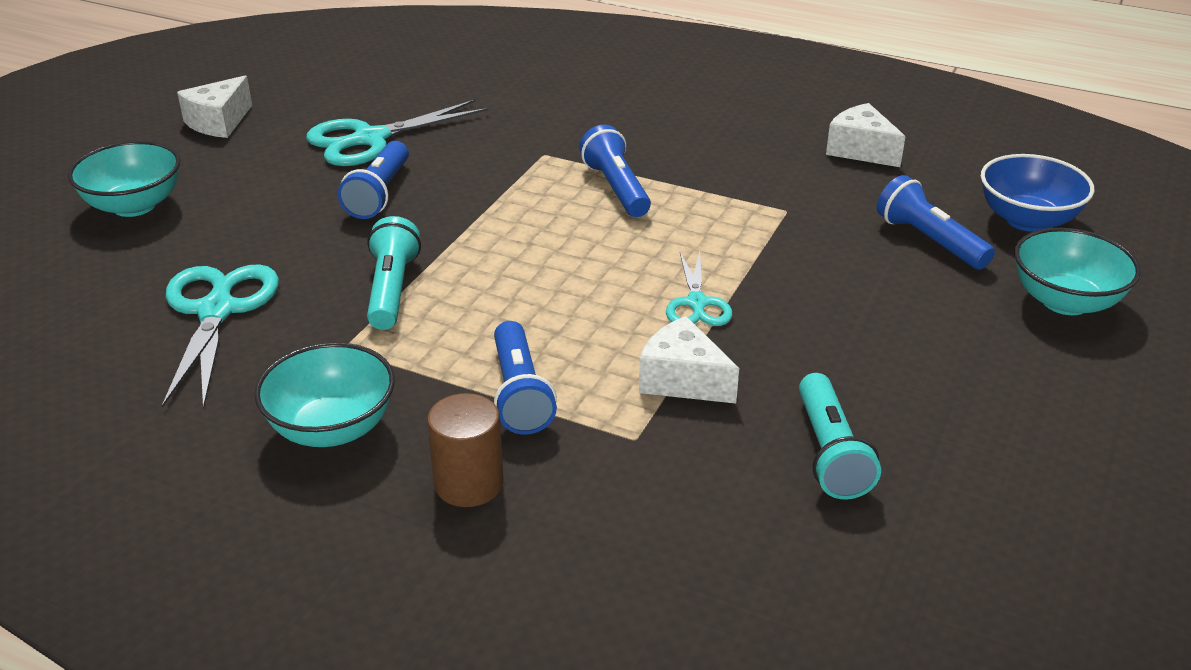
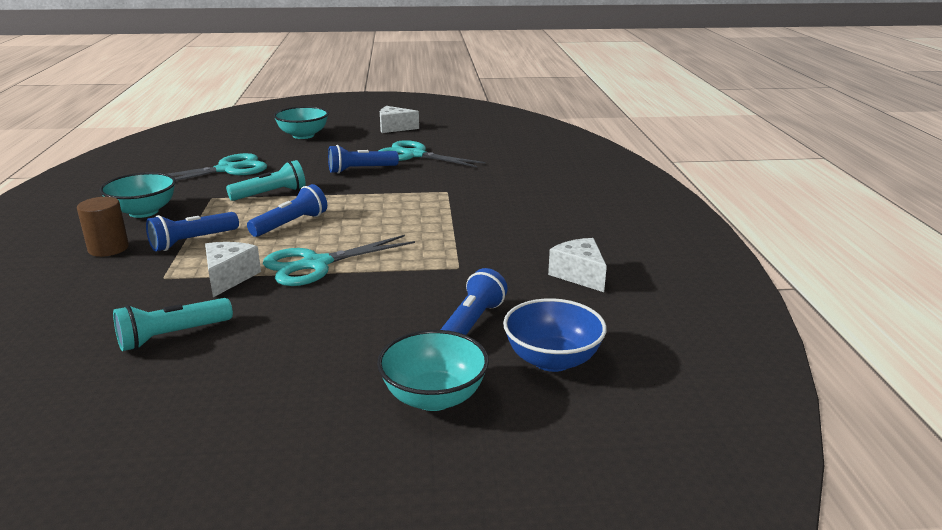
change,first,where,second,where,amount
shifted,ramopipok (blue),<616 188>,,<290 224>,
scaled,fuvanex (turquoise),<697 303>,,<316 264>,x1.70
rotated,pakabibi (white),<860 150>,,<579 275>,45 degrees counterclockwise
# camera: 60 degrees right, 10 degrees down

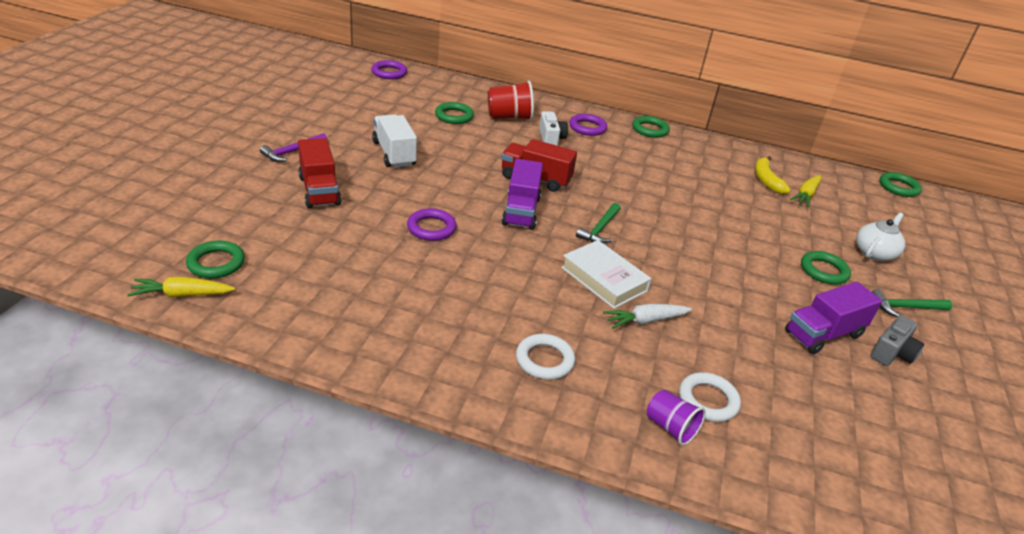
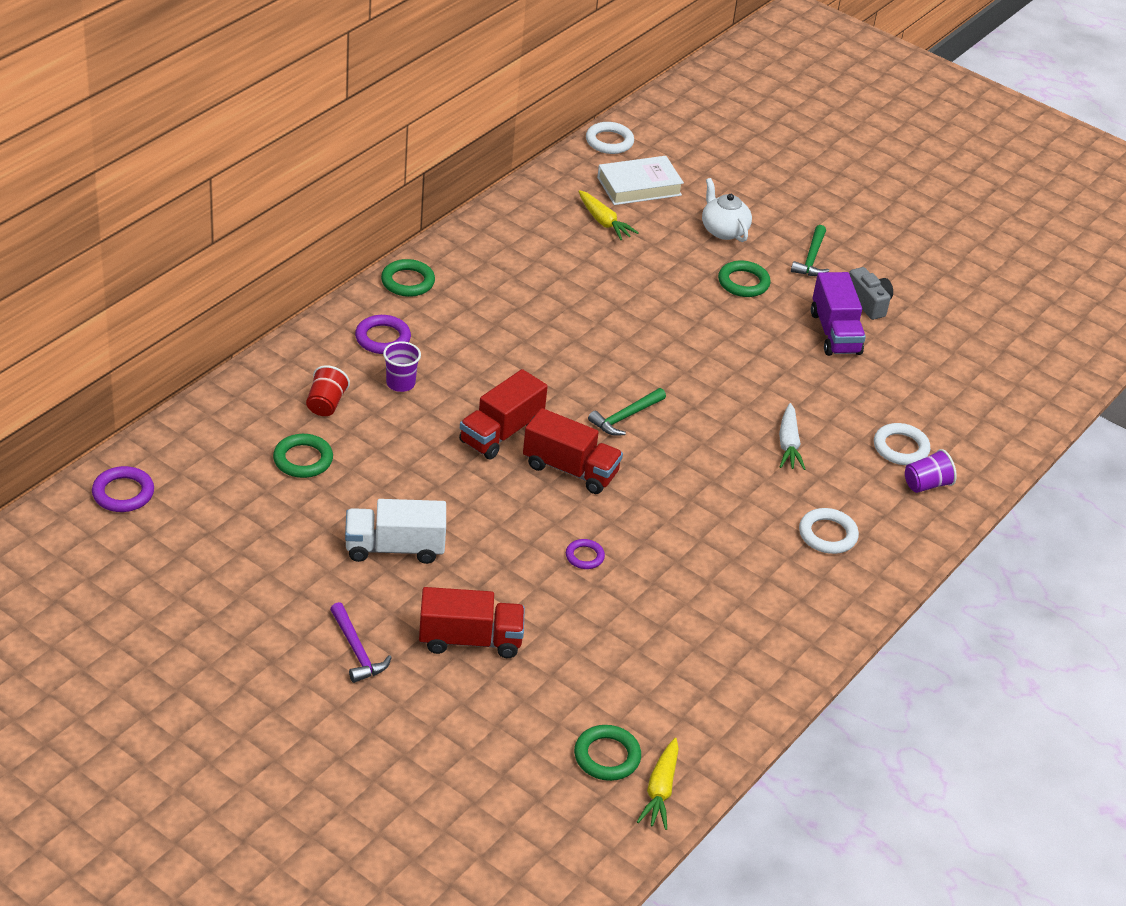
change,first,where,second,where,amount
scaled,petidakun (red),<509 117>,,<326 404>,x0.65
swapped,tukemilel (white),<551 138>,petidakun (purple),<400 383>,
repainted,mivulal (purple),<521 211>,mivulal (red),<570 469>,
scaled,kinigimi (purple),<431 228>,,<584 556>,x0.64
repainted,kinigimi (green),<898 187>,kinigimi (white),<609 141>,
rotated,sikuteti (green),<600 229>,,<625 417>,90 degrees clockwise
shifted,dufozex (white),<604 279>,,<639 186>,
gone,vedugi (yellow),<766 180>,,,
# camera: 70 degrees left, 5 degrees up

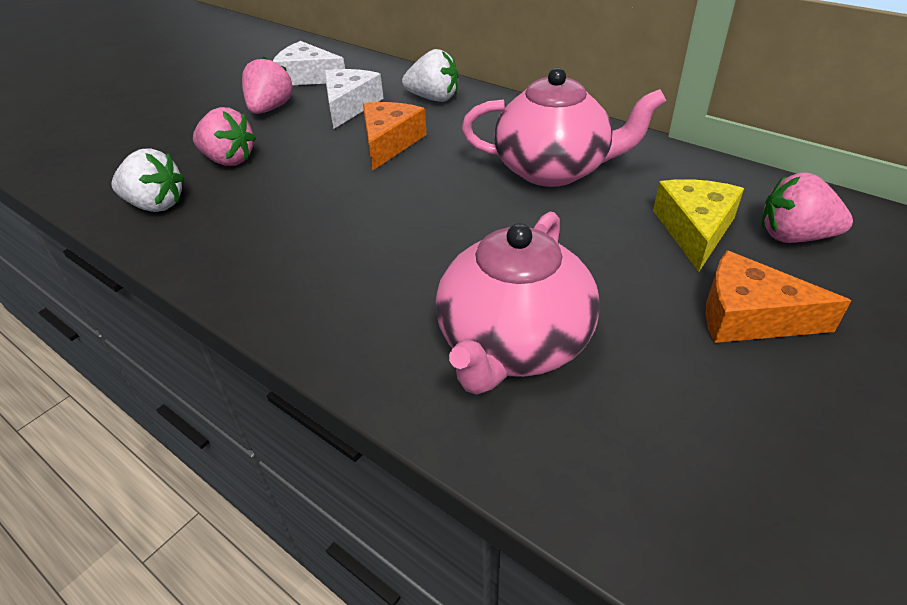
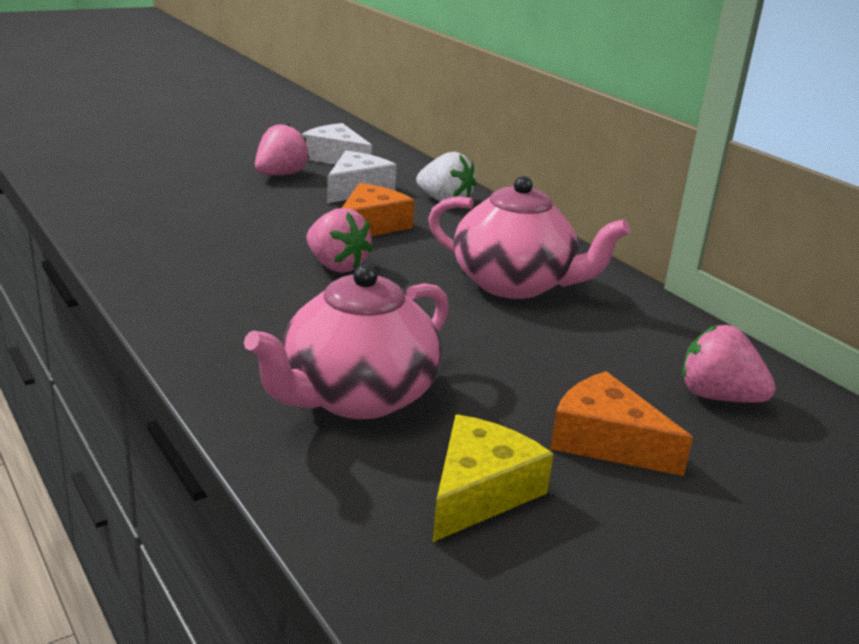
change,first,where,second,where,amount
shifted,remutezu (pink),<229 160>,,<336 266>,
shifted,pakabibi (yellow),<694 230>,,<480 491>,
gone,remutezu (white),<156 205>,,,
# camera: 15 degrees right, 15 degrees down

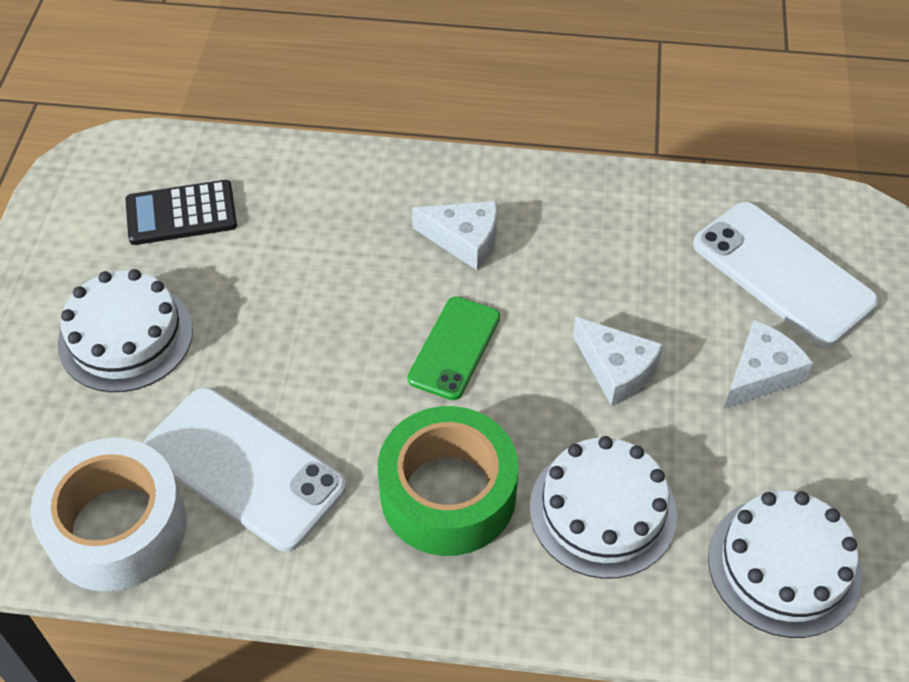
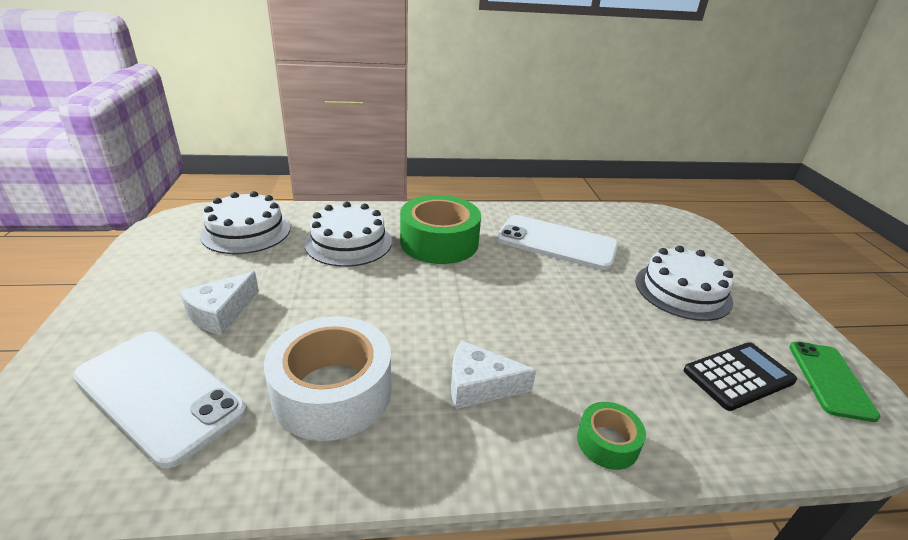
change,first,where,second,where,amount
shifted,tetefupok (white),<117 527>,,<332 391>,
new,,,tetefupok (green),<607 442>,
shifted,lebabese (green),<454 348>,,<830 380>,
gone,pakabibi (white),<616 369>,,,
# camera: 165 degrees right, 20 degrees down

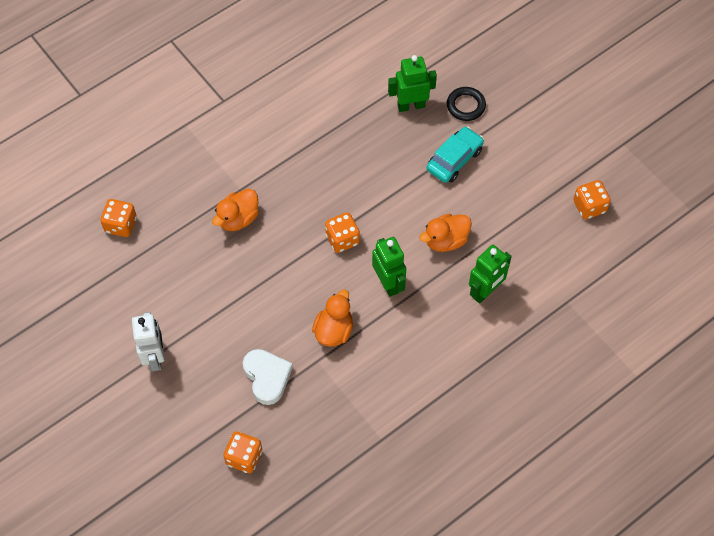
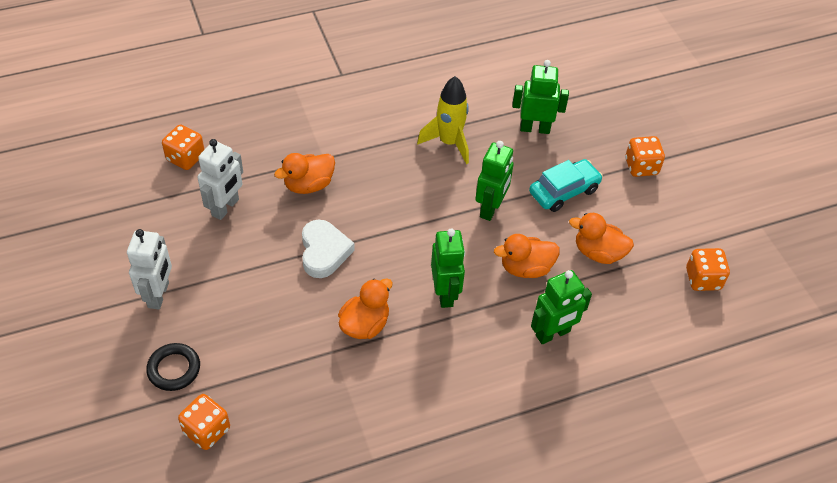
change,first,where,second,where,amount
shifted,kinigimi (black),<466 106>,,<174 369>,
new,,,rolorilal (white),<225 207>,
shifted,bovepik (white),<267 377>,,<324 252>,
new,,,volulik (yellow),<449 142>,
new,,,rolorilal (green),<490 208>,
new,,,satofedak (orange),<598 253>,
shifted,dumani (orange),<342 239>,,<641 167>,
# camera: 15 degrees right, 10 degrees down

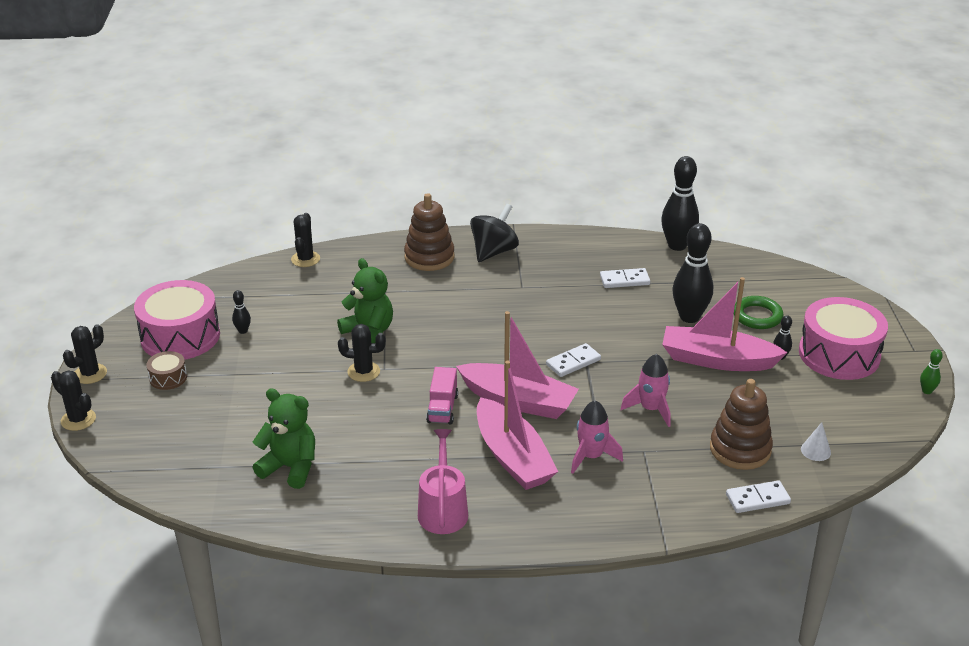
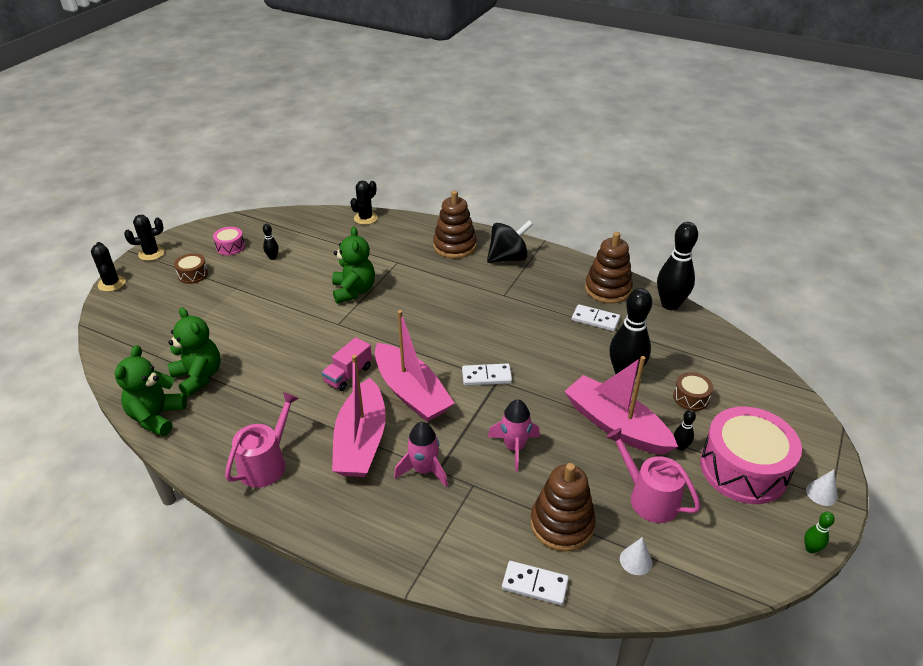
change,first,where,second,where,amount
new,,,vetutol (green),<157 417>,
scaled,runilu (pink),<180 336>,,<230 247>,x0.45
new,,,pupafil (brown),<607 289>,
new,,,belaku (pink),<649 498>,
swapped,kinigimi (green),<757 316>,runilu (brown),<691 397>,
new,,,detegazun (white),<821 493>,
gone,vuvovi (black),<363 372>,,,
# camera: 30 degrees right, 5 degrees up

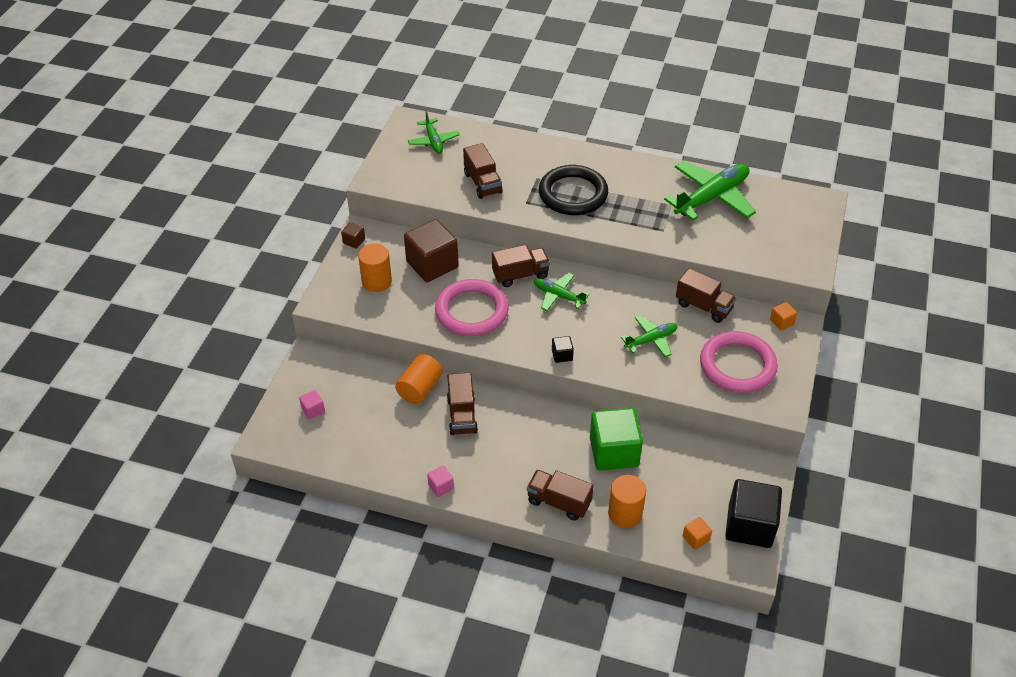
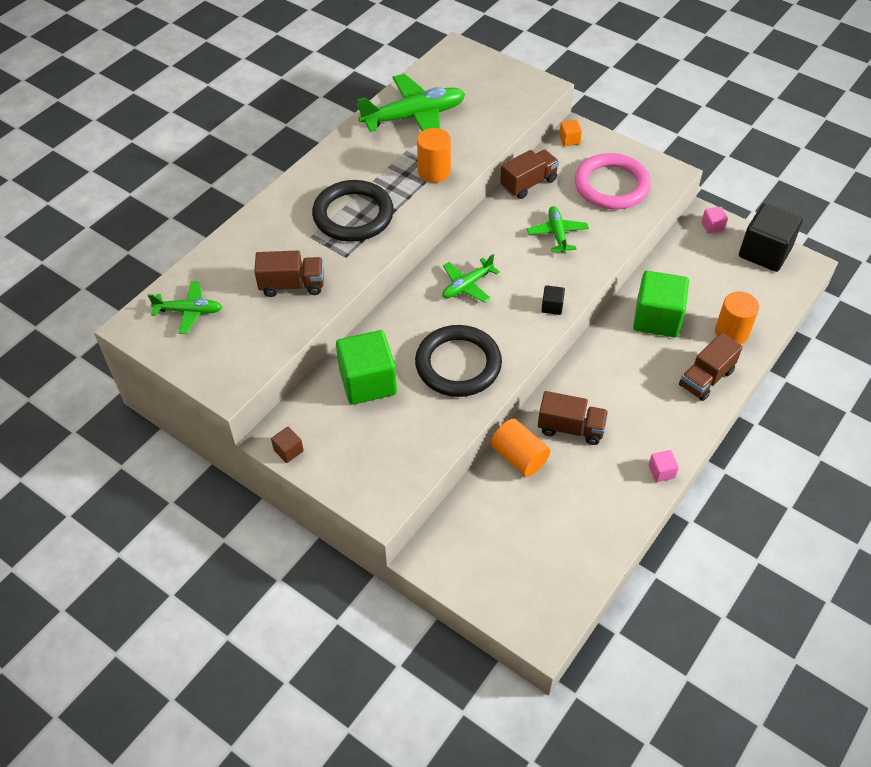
change,first,where,second,where,amount
repainted,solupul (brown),<432 264>,solupul (green),<368 382>,
rotated,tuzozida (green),<712 197>,,<414 117>,90 degrees clockwise
repainted,kinigimi (pink),<472 311>,kinigimi (black),<458 364>,
shifted,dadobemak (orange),<376 281>,,<434 171>,
shifted,solupul (pink),<313 410>,,<712 226>,
gone,mivulal (brown),<520 275>,,,
gone,solupul (orange),<696 538>,,,
# camera: 70 degrees left, 5 degrees up

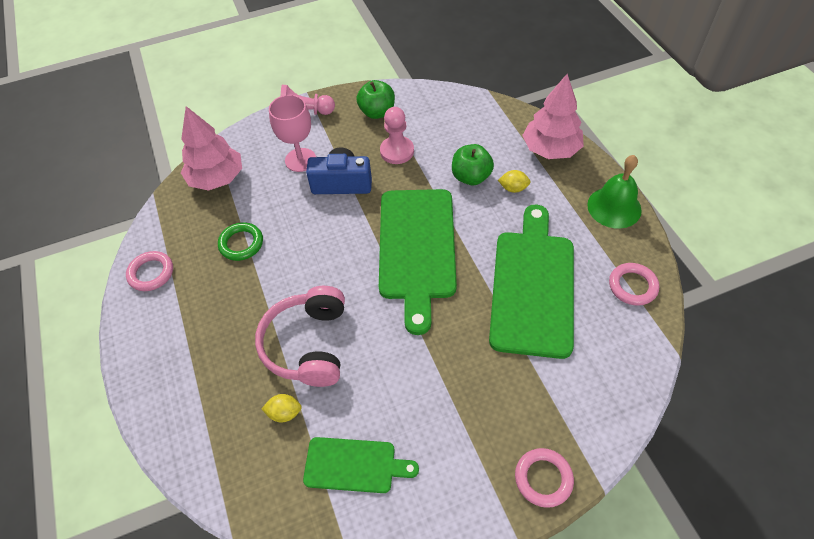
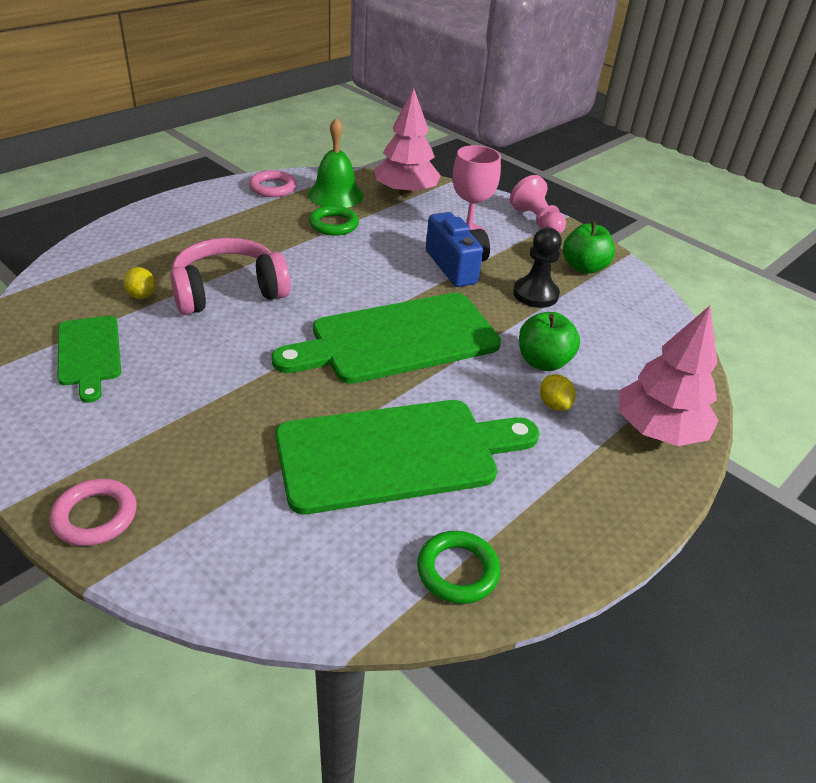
change,first,where,second,where,amount
shifted,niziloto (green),<614 207>,,<335 195>,
repainted,kinigimi (pink),<632 286>,kinigimi (green),<457 571>,
repainted,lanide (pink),<397 151>,lanide (black),<535 294>,
# camera: 60 degrees right, 15 degrees down

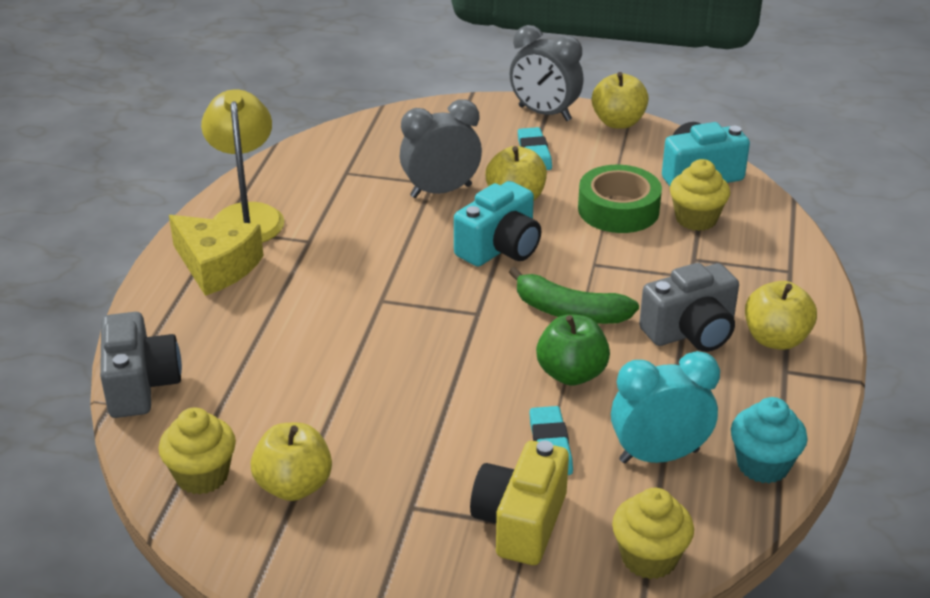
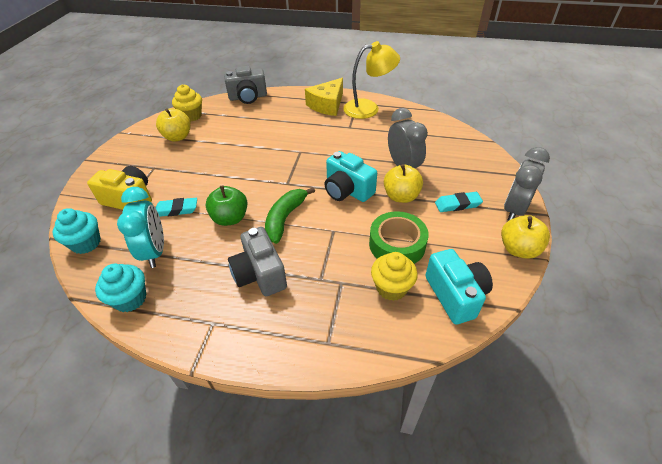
change,first,where,second,where,amount
repainted,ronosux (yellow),<649 558>,ronosux (turquoise),<86 243>,
gone,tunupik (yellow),<775 339>,,,
# camera: 90 degrees right, 10 degrees up

